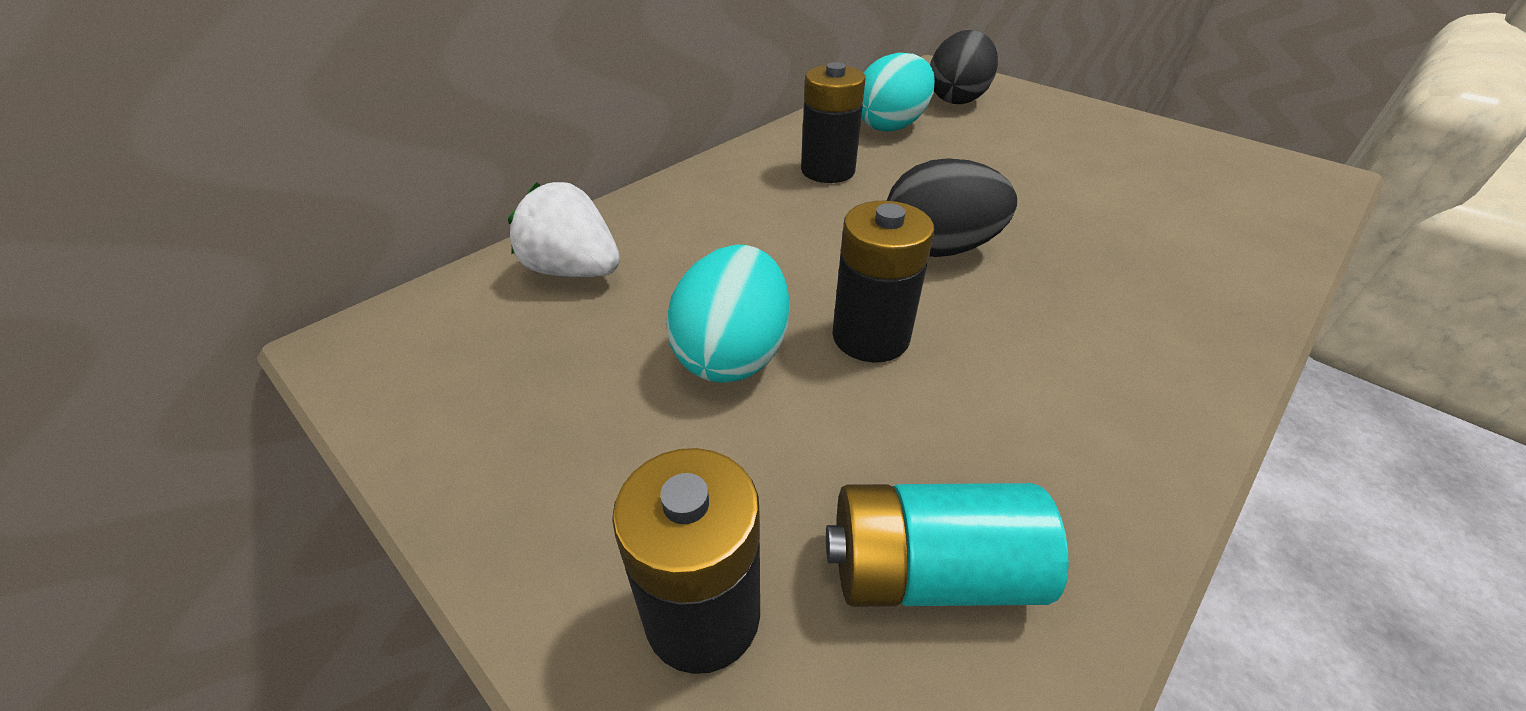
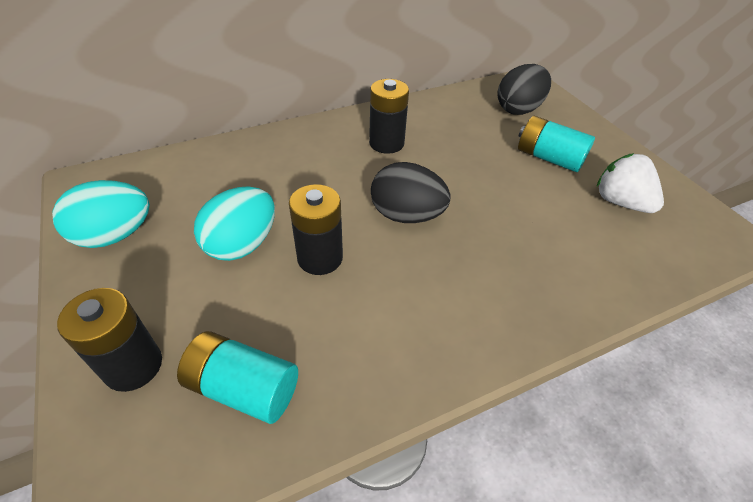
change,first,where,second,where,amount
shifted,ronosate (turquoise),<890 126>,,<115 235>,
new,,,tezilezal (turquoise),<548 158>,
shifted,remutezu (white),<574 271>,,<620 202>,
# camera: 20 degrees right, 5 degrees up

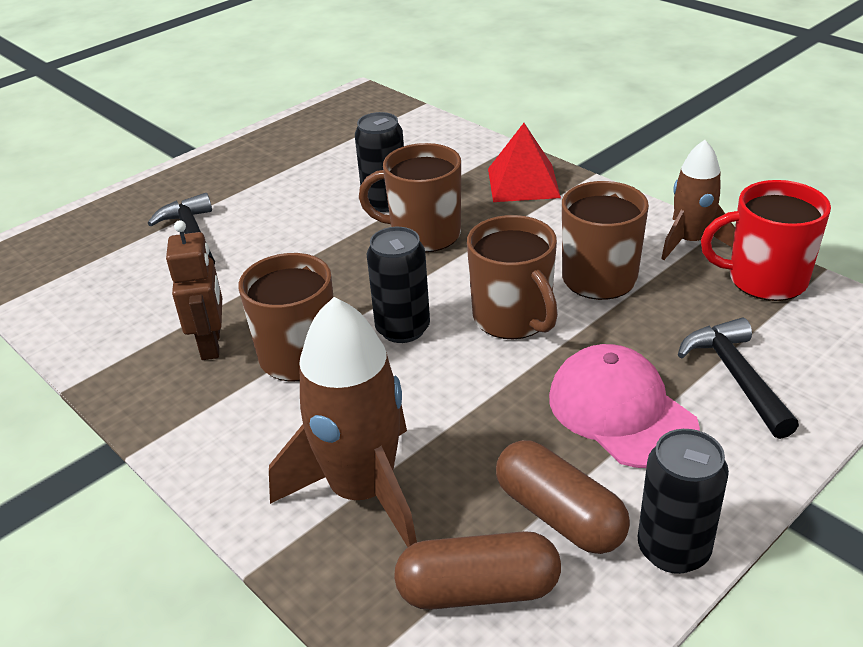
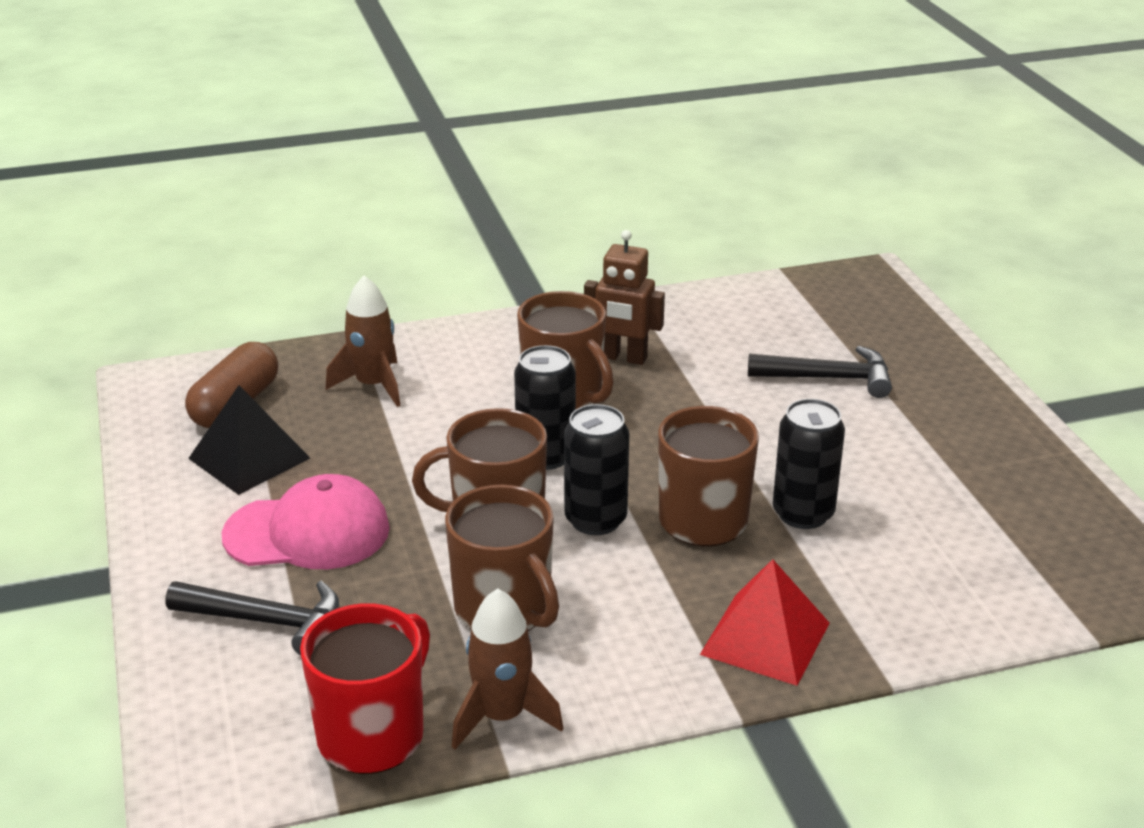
change,first,where,second,where,amount
swapped,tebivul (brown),<559 515>,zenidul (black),<249 458>,
scaled,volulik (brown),<362 491>,,<373 385>,x0.62
shifted,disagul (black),<673 550>,,<595 520>,
# camera: 115 degrees right, 5 degrees down

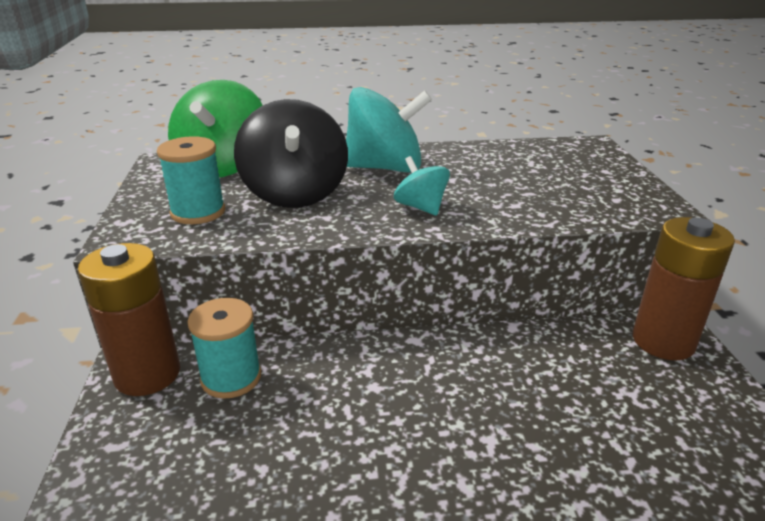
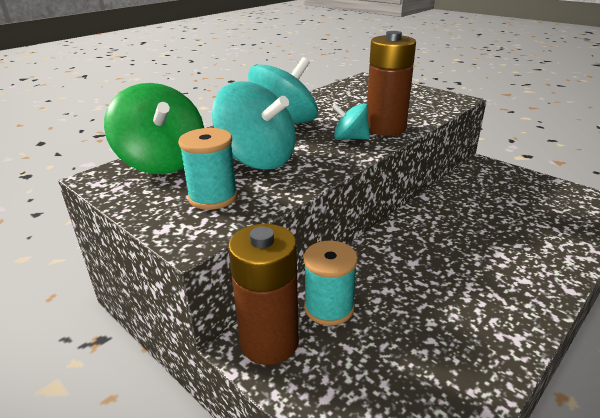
change,first,where,second,where,amount
repainted,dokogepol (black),<295 193>,dokogepol (turquoise),<258 159>,
shifted,tezilezal (brown),<663 341>,,<385 128>,
# camera: 40 degrees left, 0 degrees up

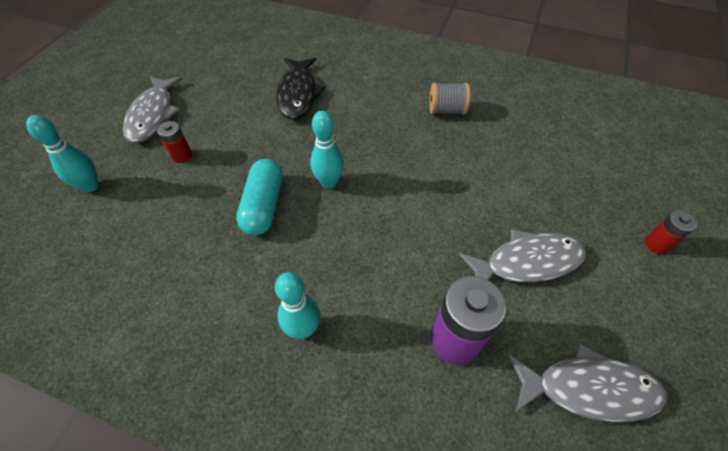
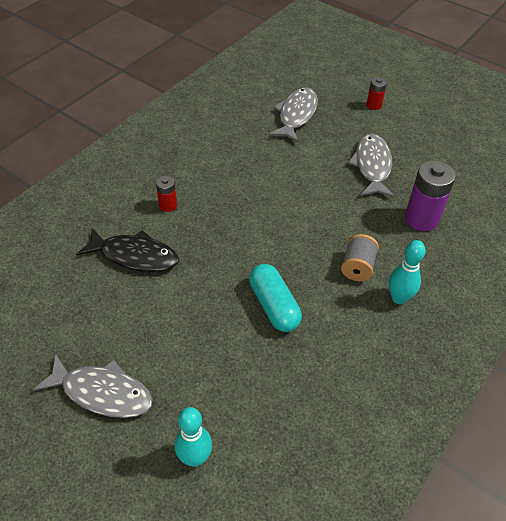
change,first,where,second,where,amount
shifted,tezilezal (red),<182 156>,,<168 205>,
rotated,tebivul (turquoise),<263 206>,,<274 306>,45 degrees clockwise
shifted,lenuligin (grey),<588 389>,,<296 115>,
shifted,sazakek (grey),<446 110>,,<357 267>,
gone,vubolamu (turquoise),<329 182>,,,
# camera: 75 degrees left, 5 degrees down

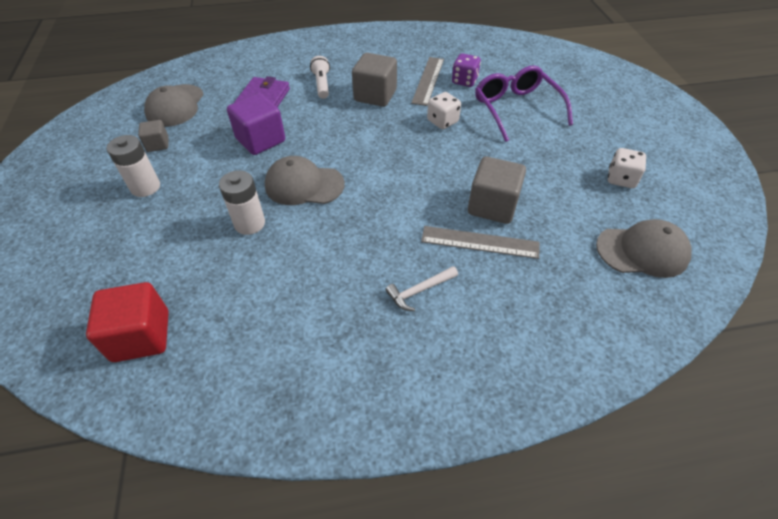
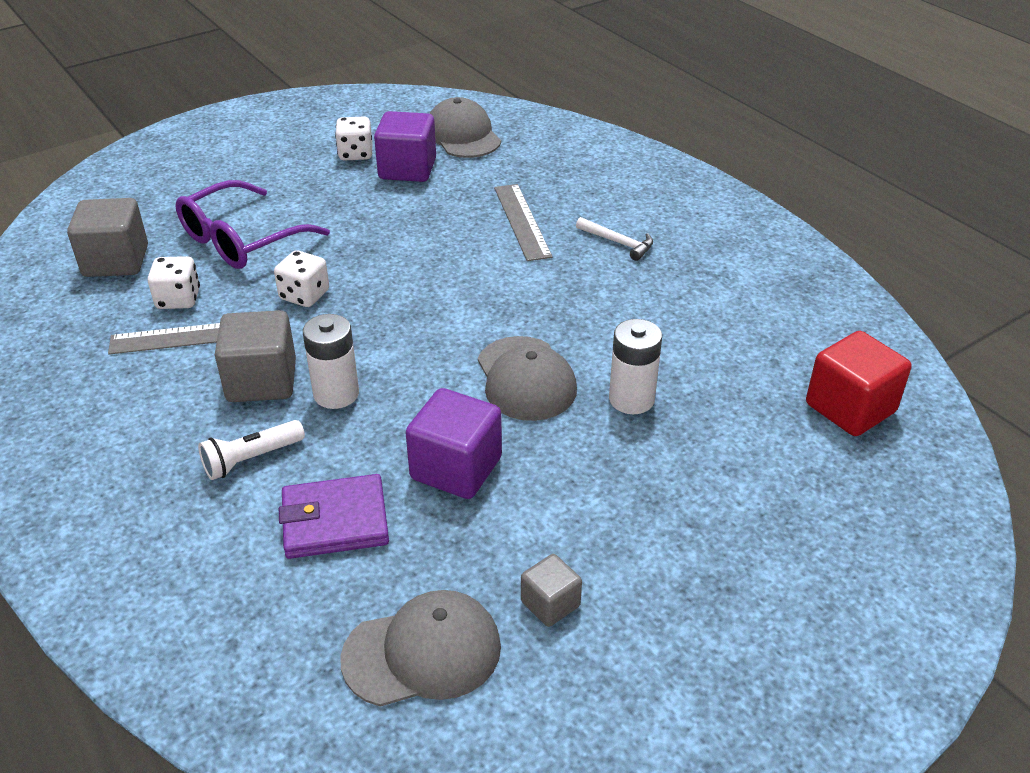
change,first,where,second,where,amount
shifted,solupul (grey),<492 206>,,<116 261>,
repainted,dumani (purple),<464 81>,dumani (white),<178 299>,
shifted,tezilezal (white),<145 187>,,<336 394>,
new,,,solupul (purple),<407 169>,
# camera: 115 degrees left, 10 degrees down

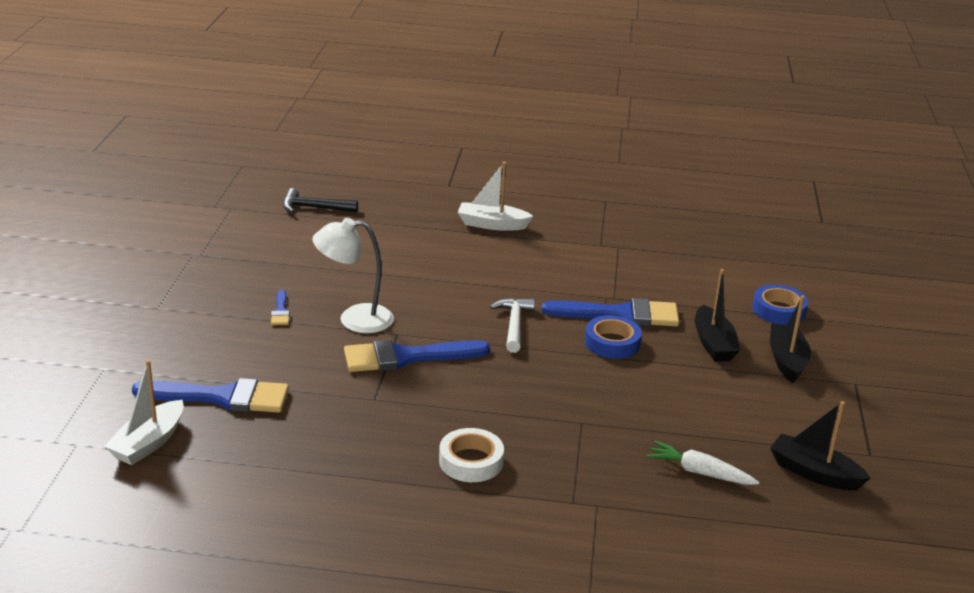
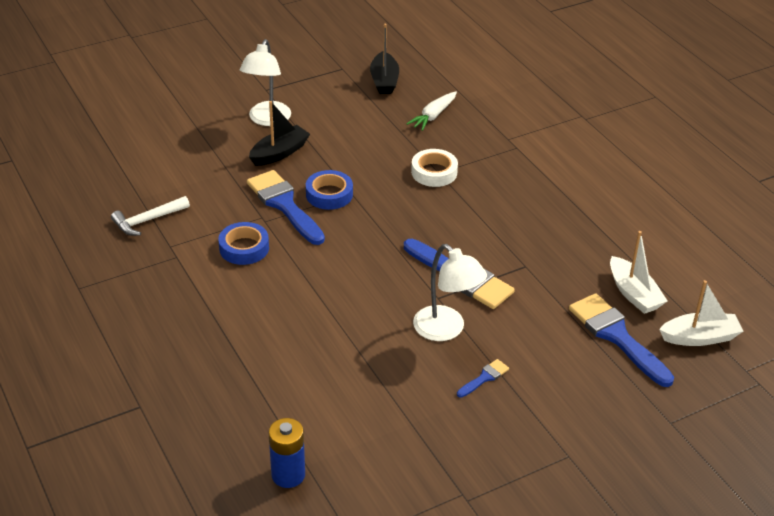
change,first,where,second,where,amount
shifted,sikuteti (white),<514 325>,,<148 220>,
shifted,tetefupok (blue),<778 310>,,<244 248>,
swapped,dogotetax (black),<787 360>,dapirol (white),<267 120>,
swapped,sikuteti (black),<314 208>,tezilezal (blue),<288 475>,
rotated,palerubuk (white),<699 472>,,<433 116>,45 degrees clockwise
shifted,tetefupok (white),<471 461>,,<434 172>,
shifted,dogotetax (white),<492 224>,,<634 294>,
# camera: 125 degrees left, 10 degrees up

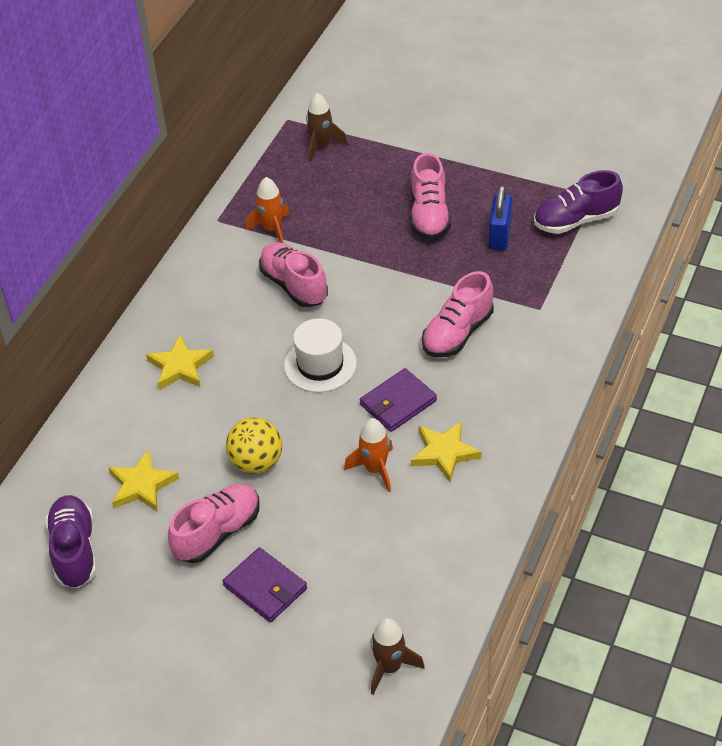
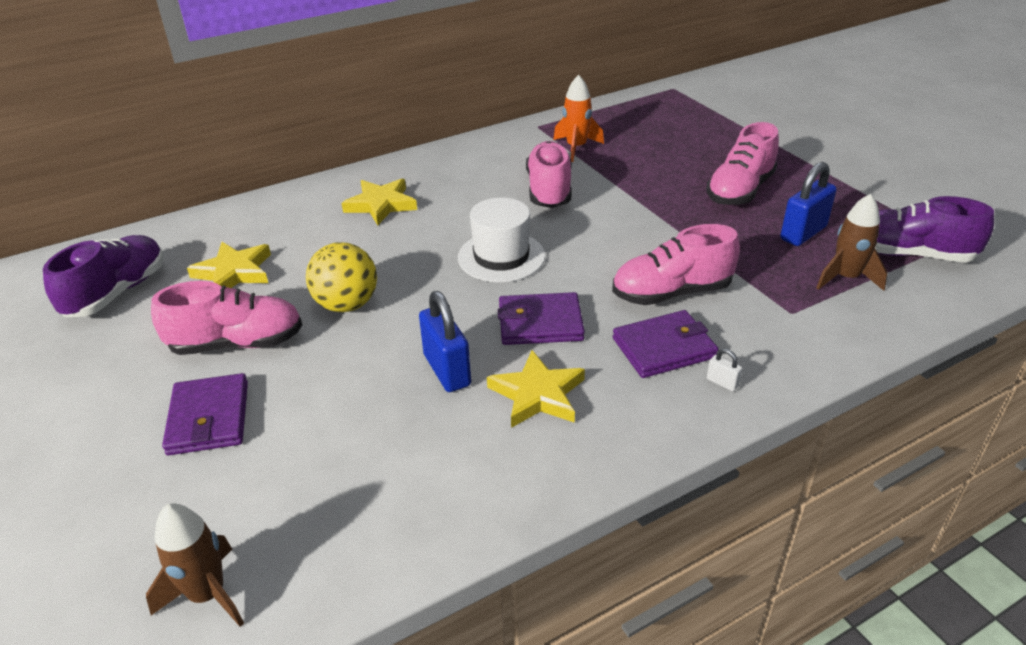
change,first,where,second,where,amount
swapped,volulik (orange),<375 469>,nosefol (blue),<447 370>,
new,,,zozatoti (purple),<663 348>,
new,,,nosefol (white),<722 382>,
shifted,volulik (brown),<321 145>,,<846 278>,
# camera: 35 degrees right, 10 degrees down

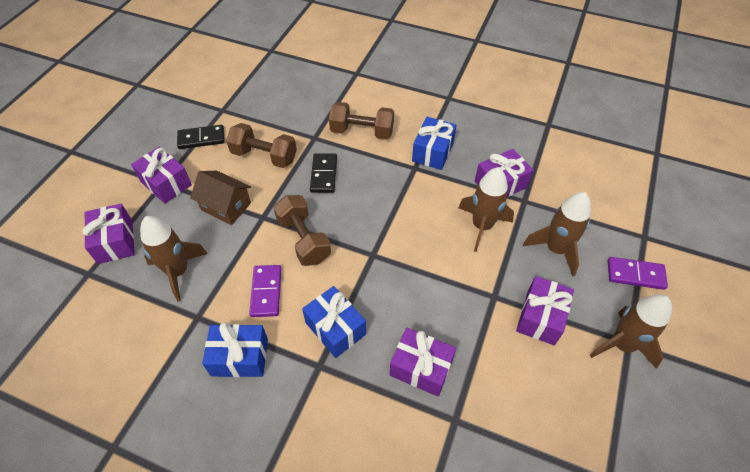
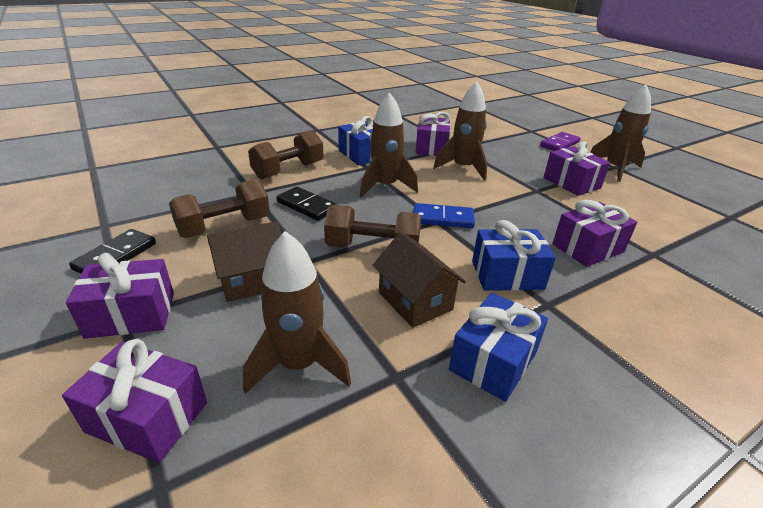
change,first,where,second,where,amount
shifted,volulik (brown),<555 249>,,<385 186>,
swapped,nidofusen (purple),<266 292>,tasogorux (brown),<415 301>,
new,,,nidofusen (blue),<443 218>,
# camera: 55 degrees left, 20 degrees down

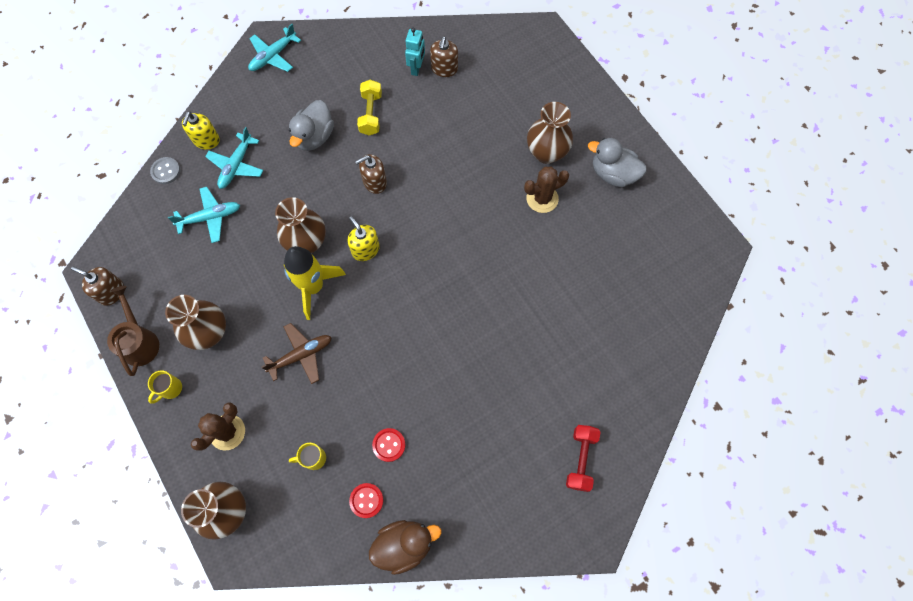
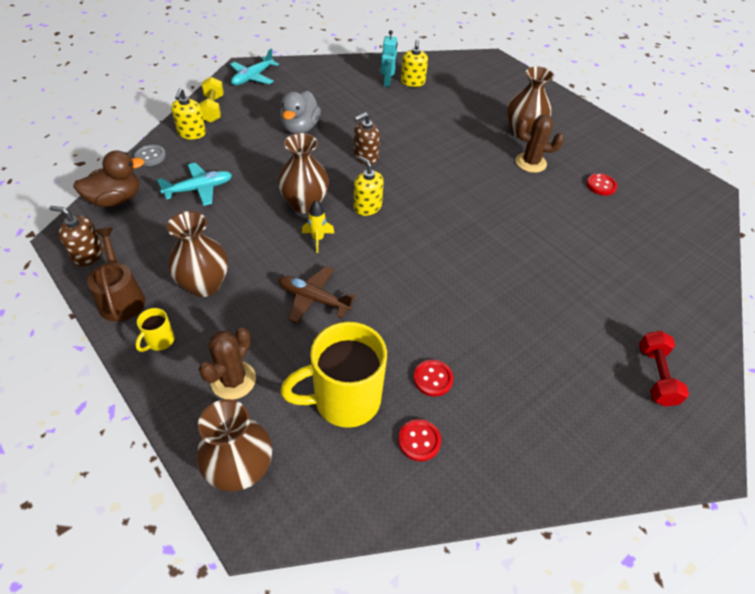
change,first,where,second,where,amount
shifted,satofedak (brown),<404 545>,,<116 199>,
shifted,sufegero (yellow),<371 114>,,<213 109>,
rotated,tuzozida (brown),<301 355>,,<313 299>,120 degrees counterclockwise
scaled,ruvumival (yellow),<313 458>,,<344 400>,x2.30
scaled,volulik (yellow),<313 287>,,<317 239>,x0.50
repainted,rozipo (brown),<444 69>,rozipo (yellow),<412 82>,
rotated,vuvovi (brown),<542 198>,,<530 163>,45 degrees clockwise
new,,,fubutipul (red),<601 185>,
gone,tuzozida (turquoise),<236 166>,,,
gone,satofedak (grey),<613 174>,,,
# camera: 10 degrees left, 20 degrees down

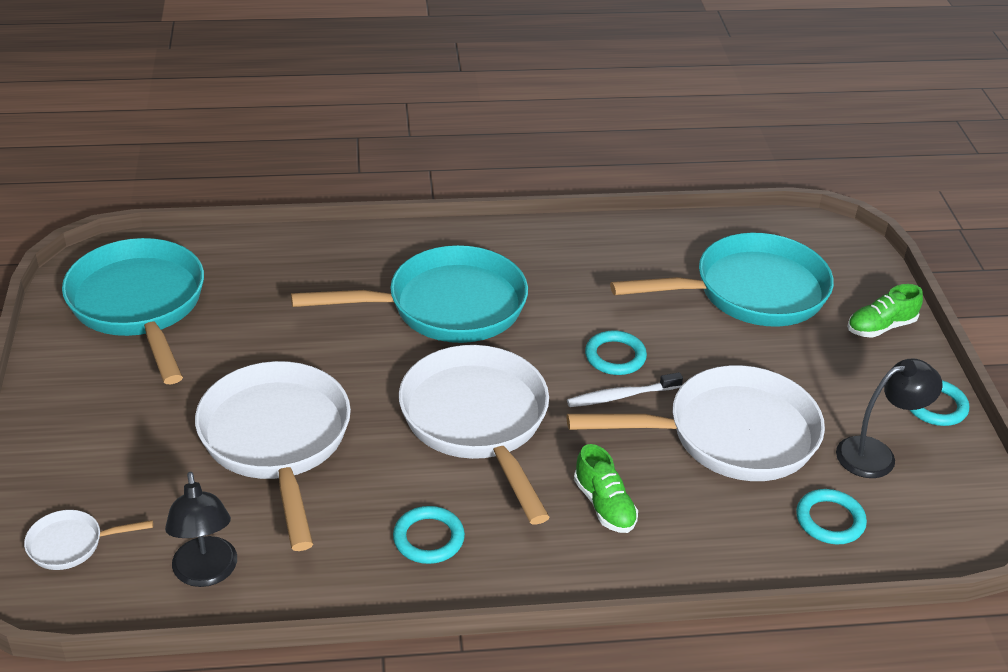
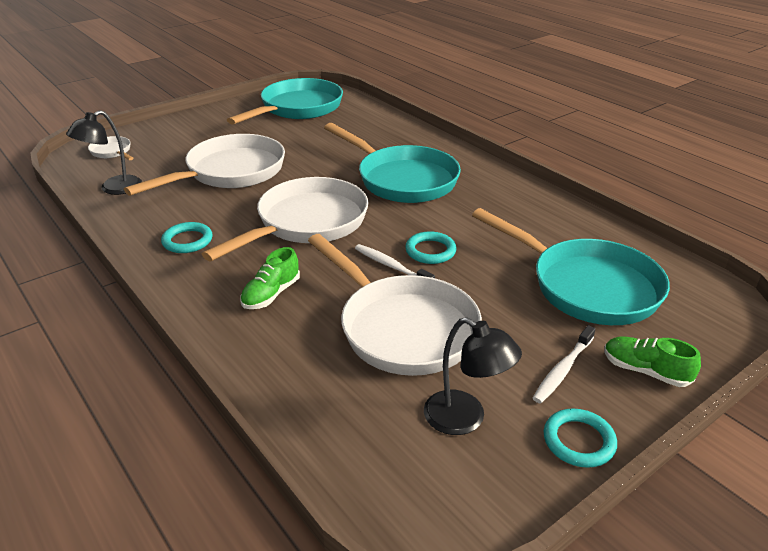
change,first,where,second,where,amount
new,,,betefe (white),<563 370>,
gone,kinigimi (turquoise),<830 520>,,,
# camera: 60 degrees right, 5 degrees down

